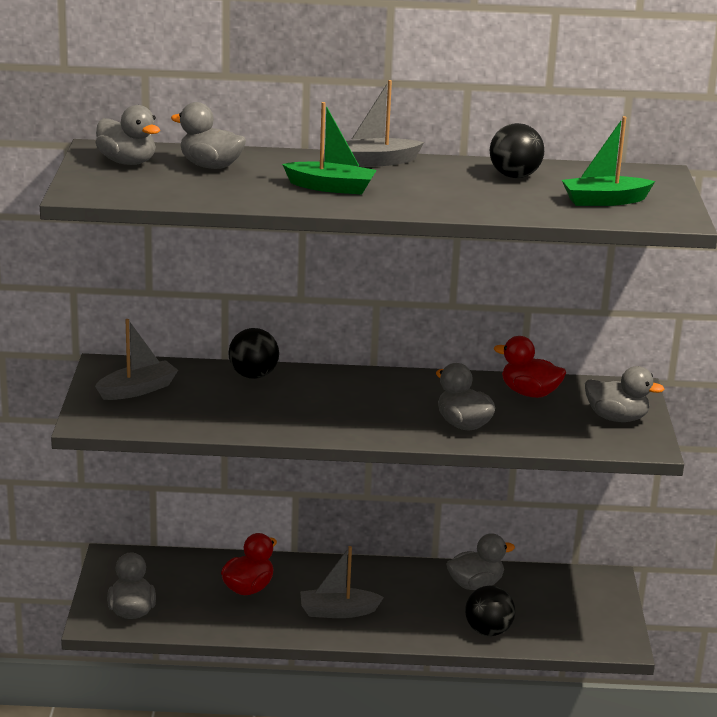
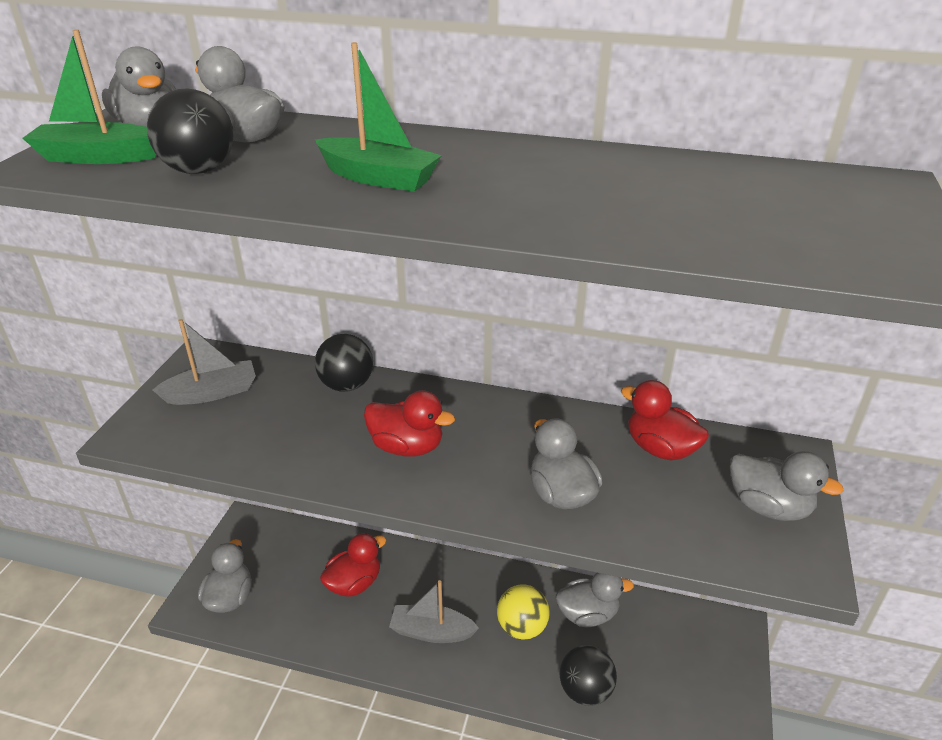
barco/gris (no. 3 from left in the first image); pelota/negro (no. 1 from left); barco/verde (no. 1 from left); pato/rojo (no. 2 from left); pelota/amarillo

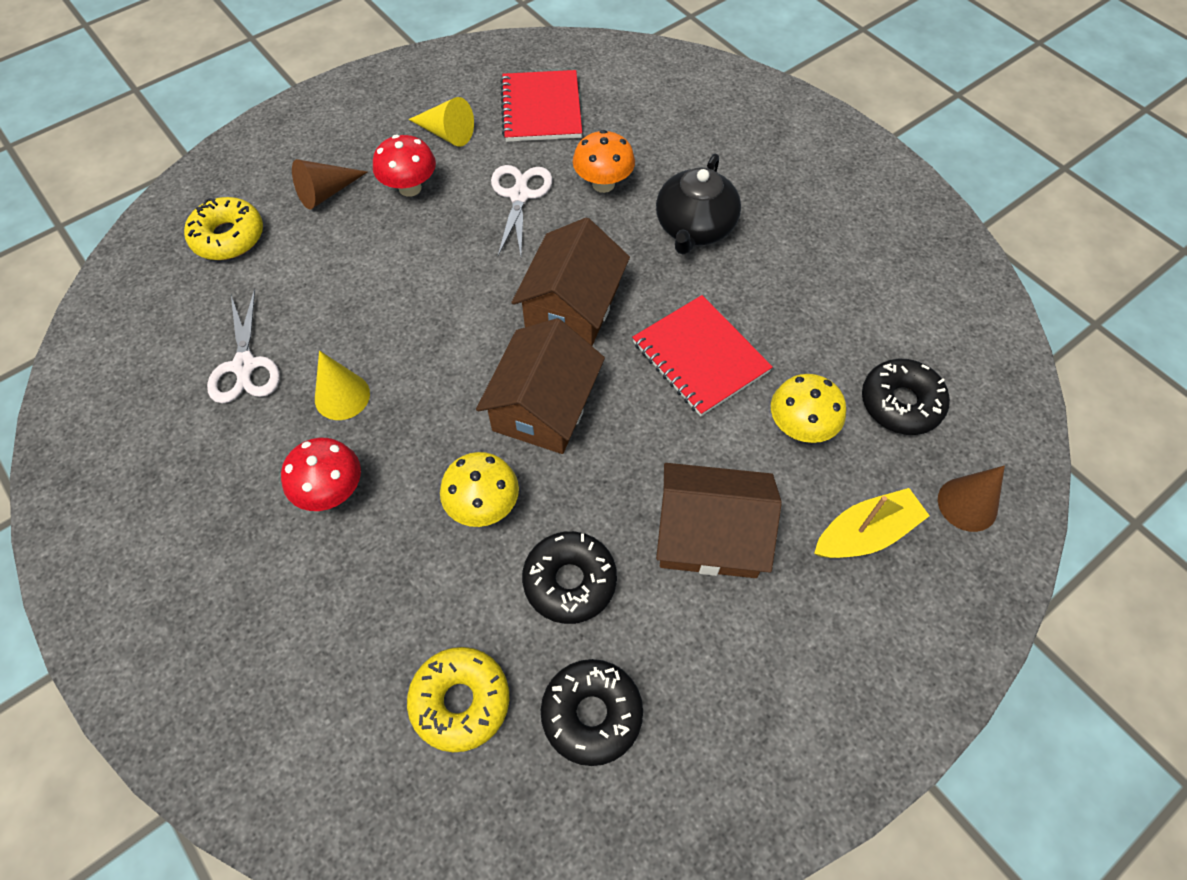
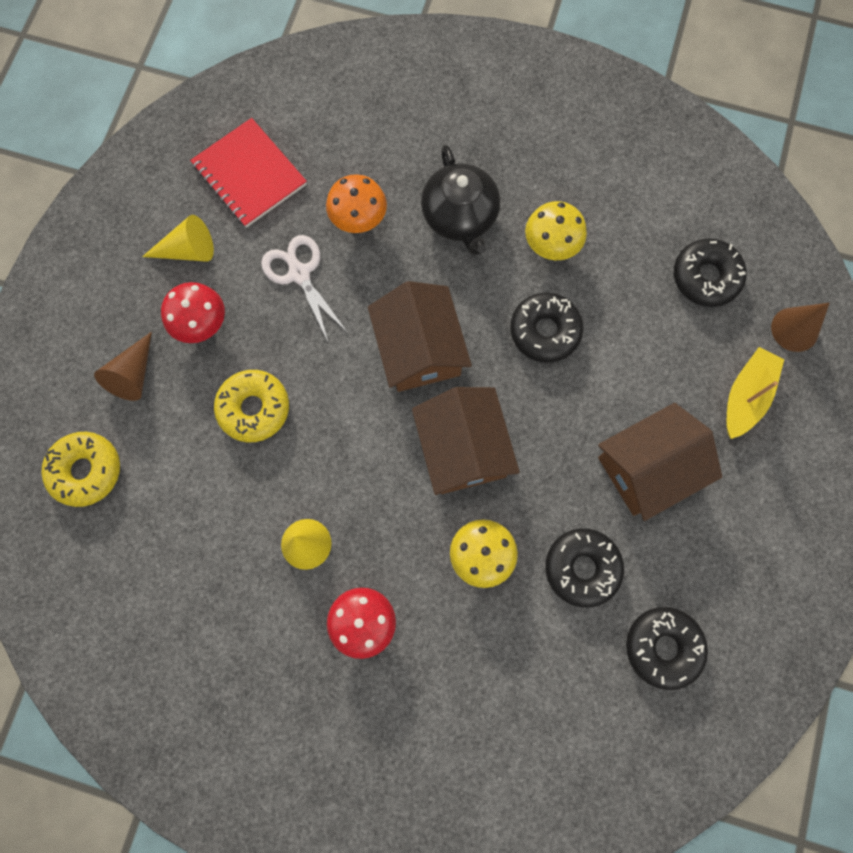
tijeras/blanco (no. 1 from left in the first image); rosquilla/amarillo (no. 2 from left); rosquilla/negro (no. 1 from left); seta/amarillo (no. 2 from left)

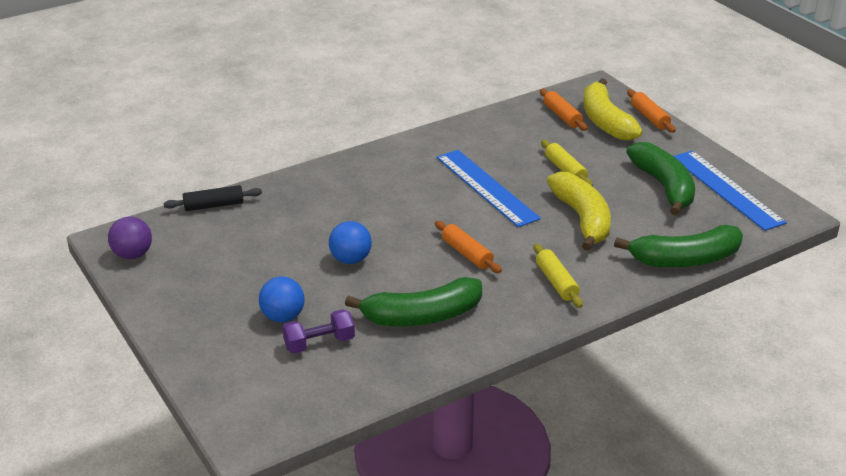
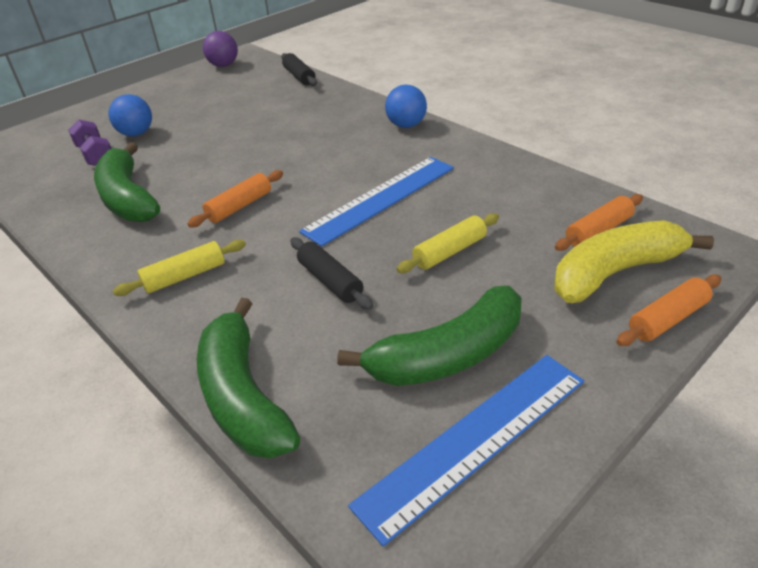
pelota/azul (no. 2 from left); rodillo/negro (no. 2 from left)

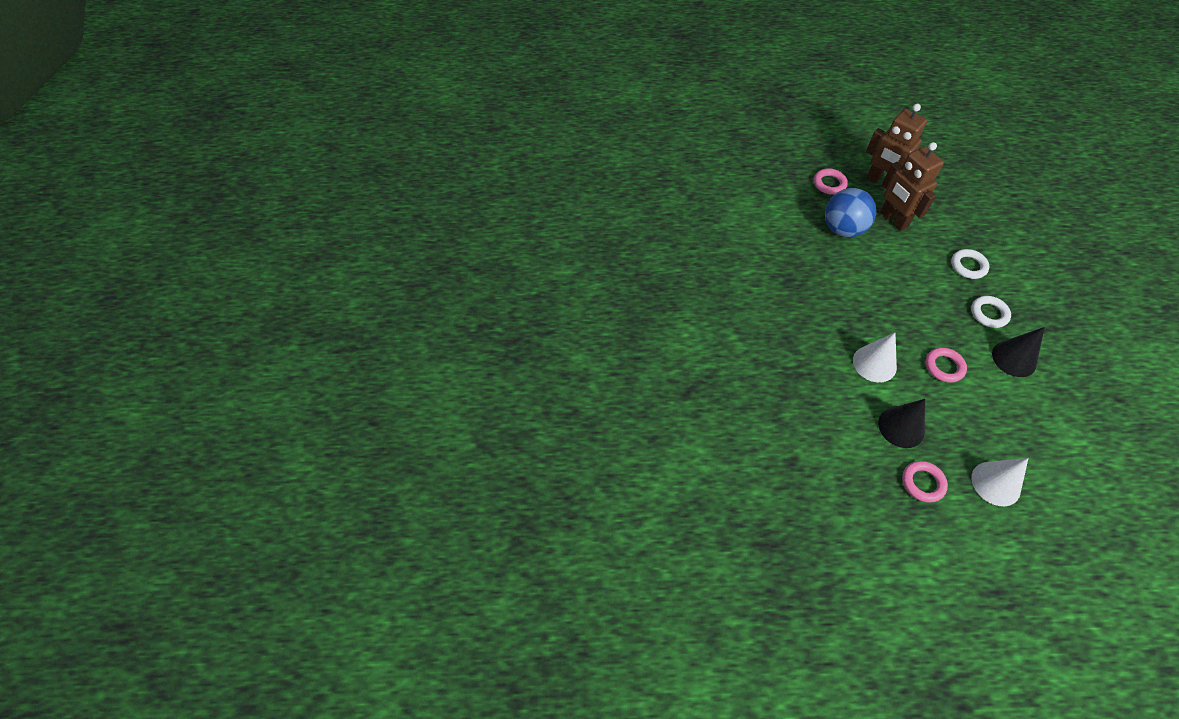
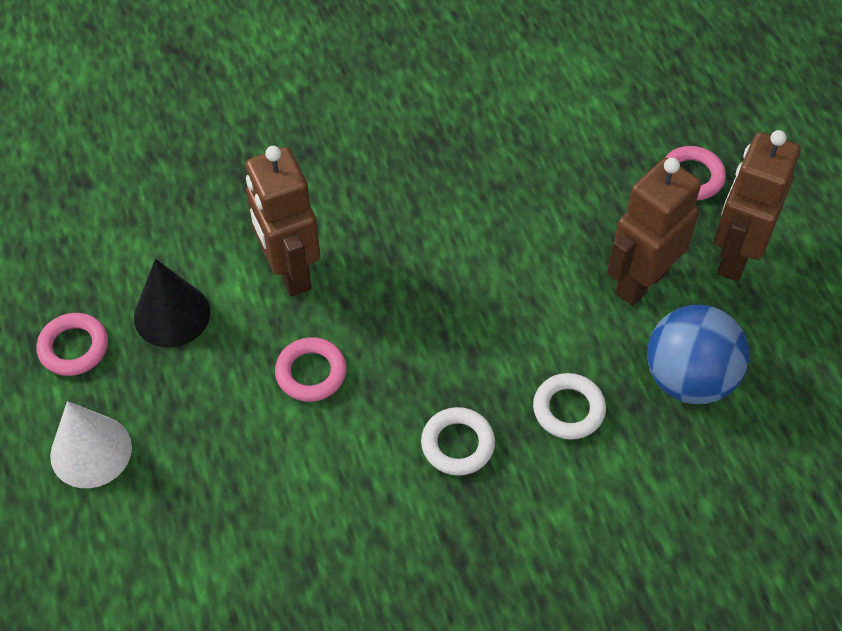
pelota/azul; robot/marrón (no. 1 from left); cono/negro (no. 2 from left in the first image)

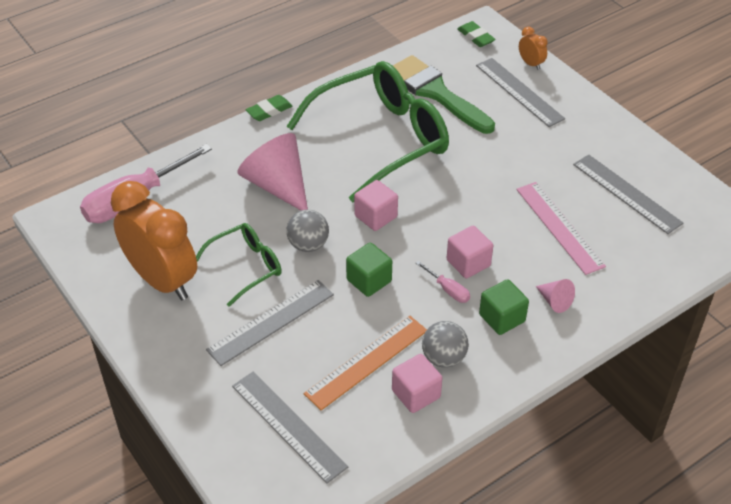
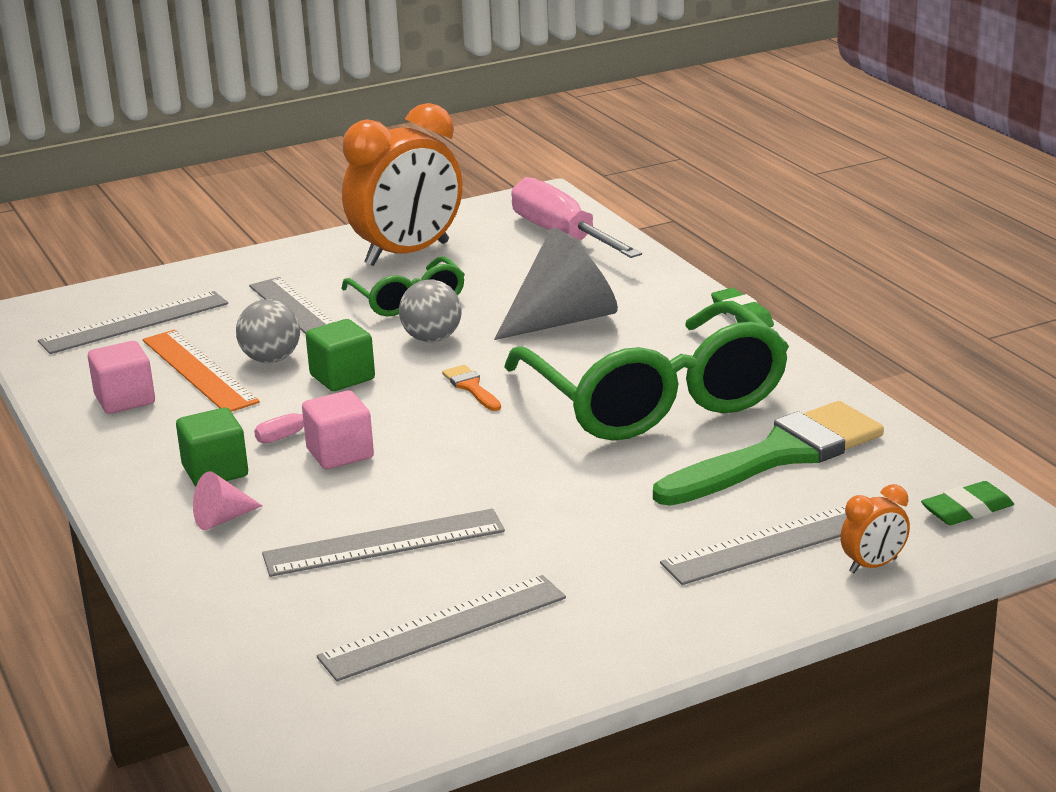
cono/gris; pincel/naranja; pelota/gris (no. 1 from left); regla/gris (no. 3 from left)

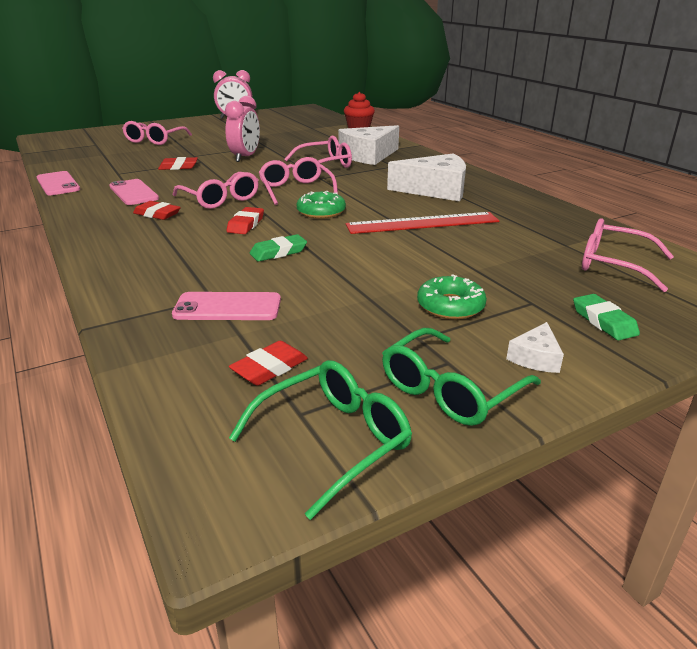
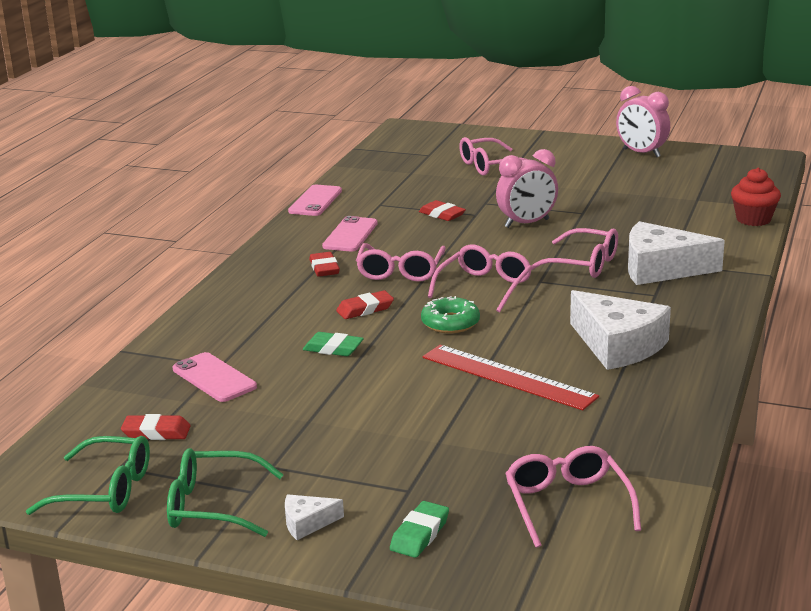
rosquilla/verde (no. 2 from left in the first image)

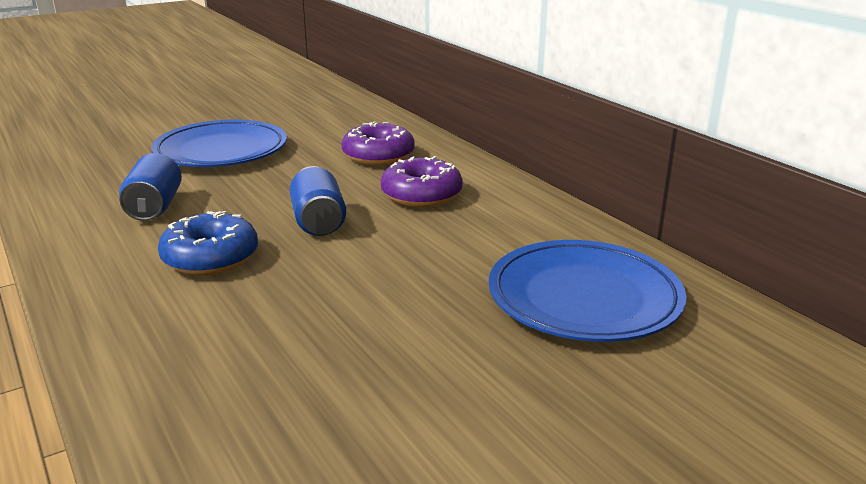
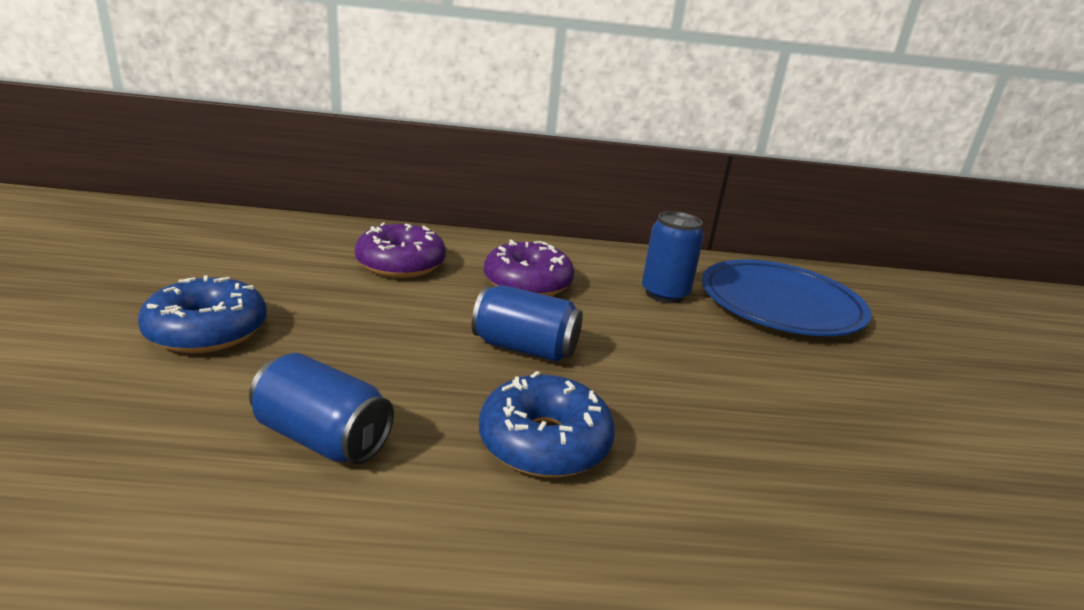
rosquilla/azul (no. 1 from left); lata/azul (no. 3 from left)

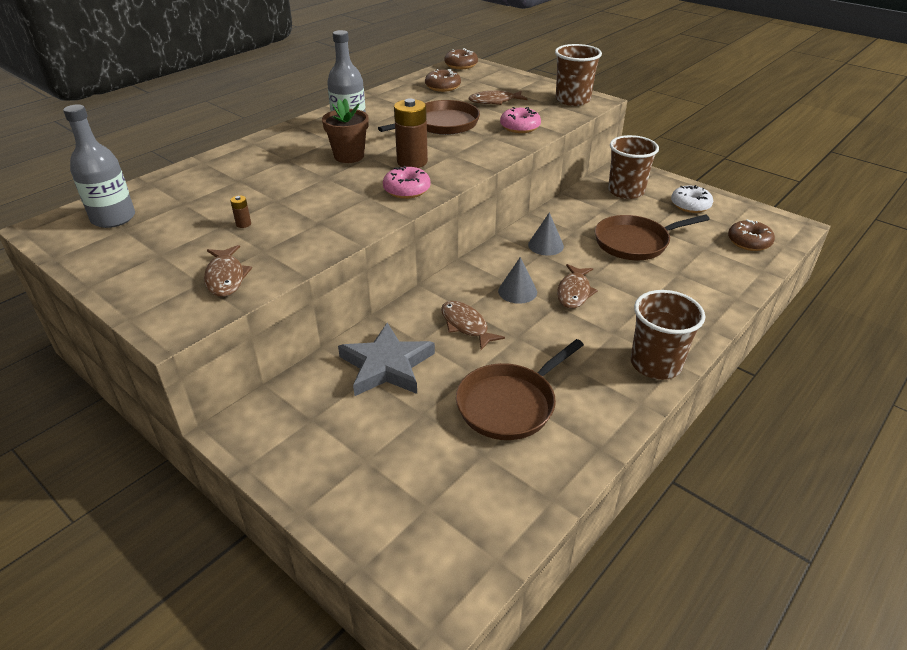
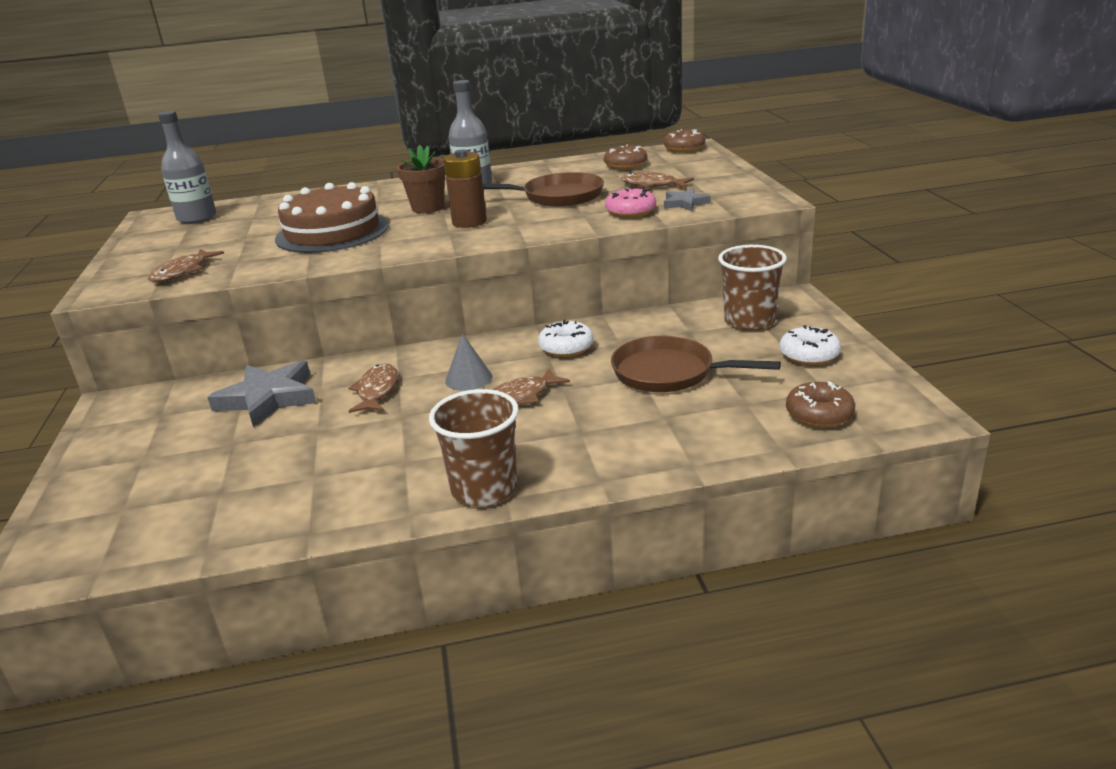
pila/marrón (no. 1 from left in the first image); rosquilla/rosa (no. 1 from left in the first image); sartén/marrón (no. 2 from left in the first image); rosquilla/blanco (no. 1 from left); vaso/marrón (no. 1 from left in the first image); tarta/marrón; estrella/gris (no. 2 from left)

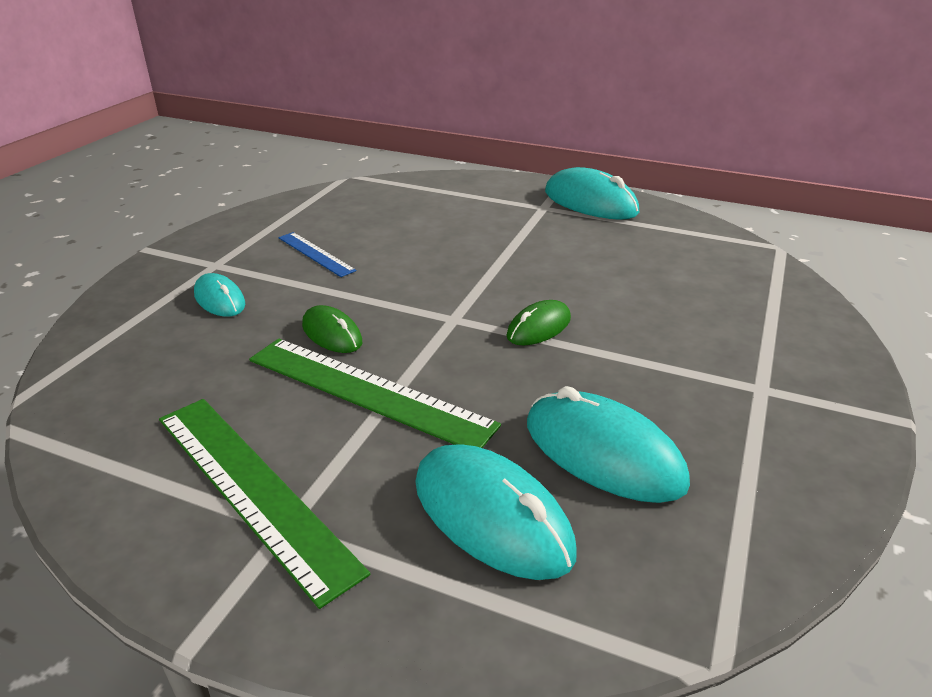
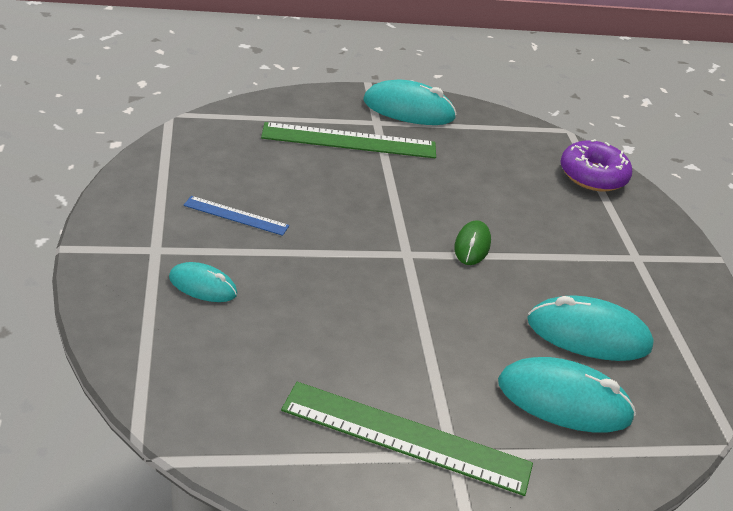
regla/verde (no. 1 from left); ratón/verde (no. 1 from left in the first image); rosquilla/morado

